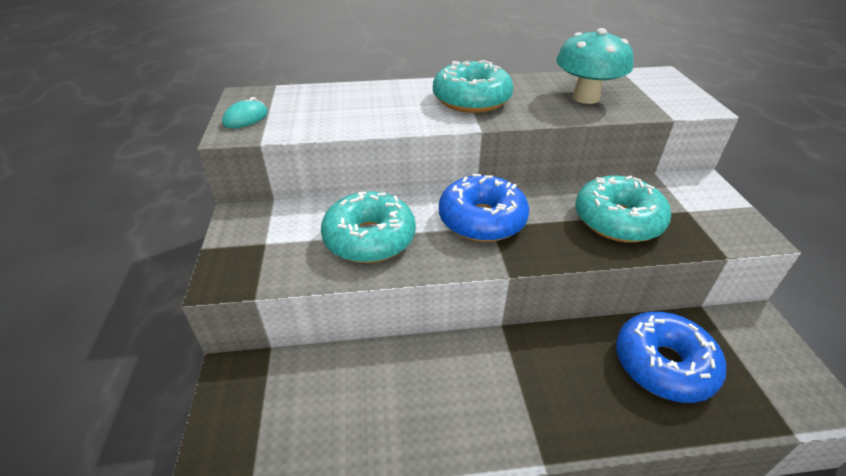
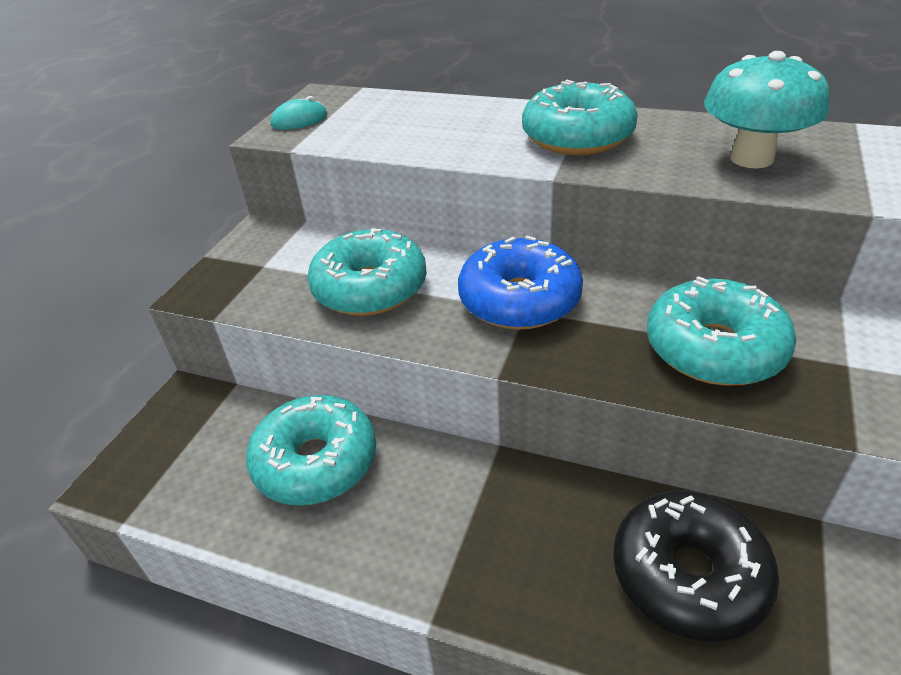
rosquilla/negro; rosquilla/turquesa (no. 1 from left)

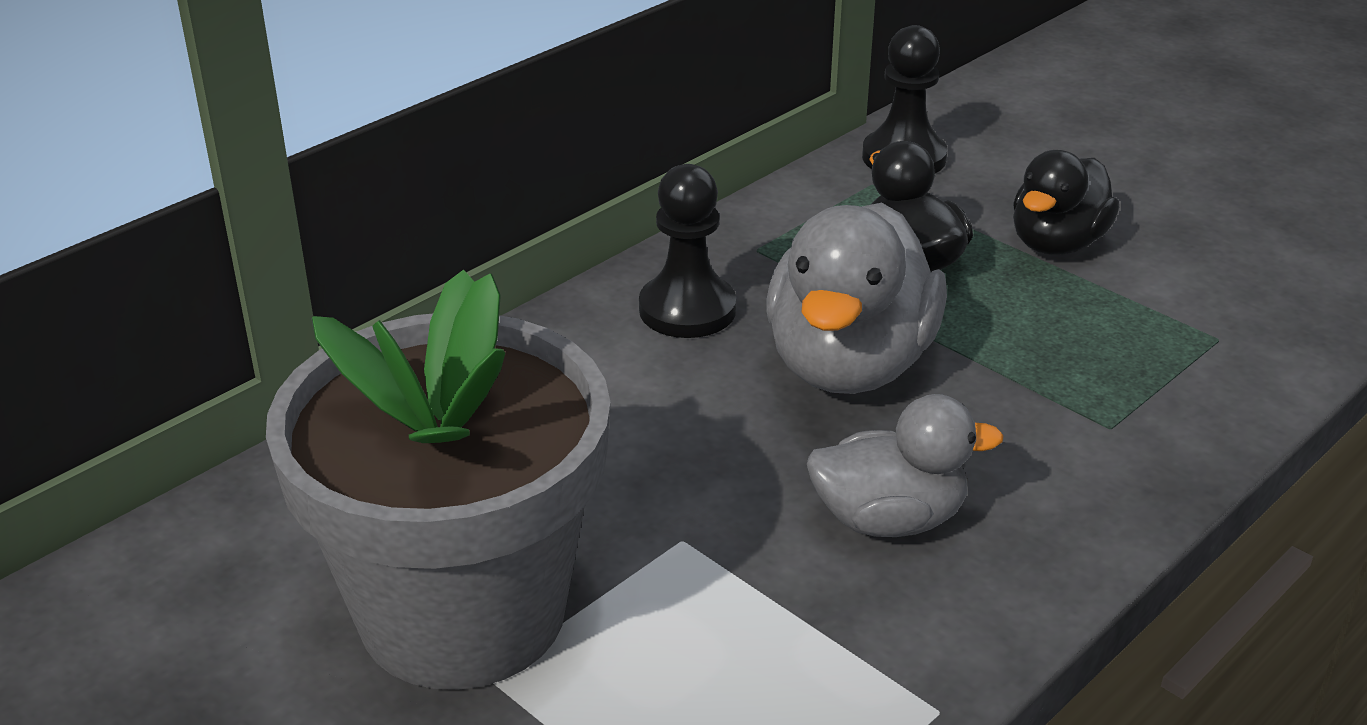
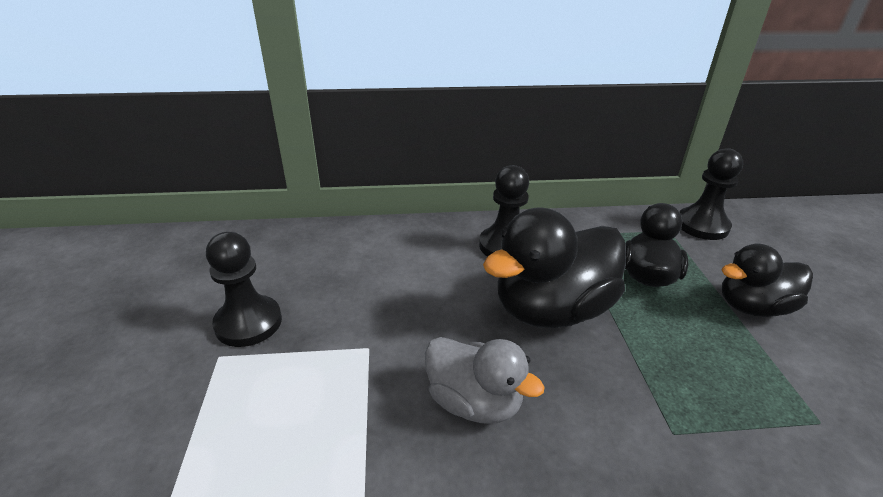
peón/negro (no. 1 from left); pato/negro (no. 1 from left)

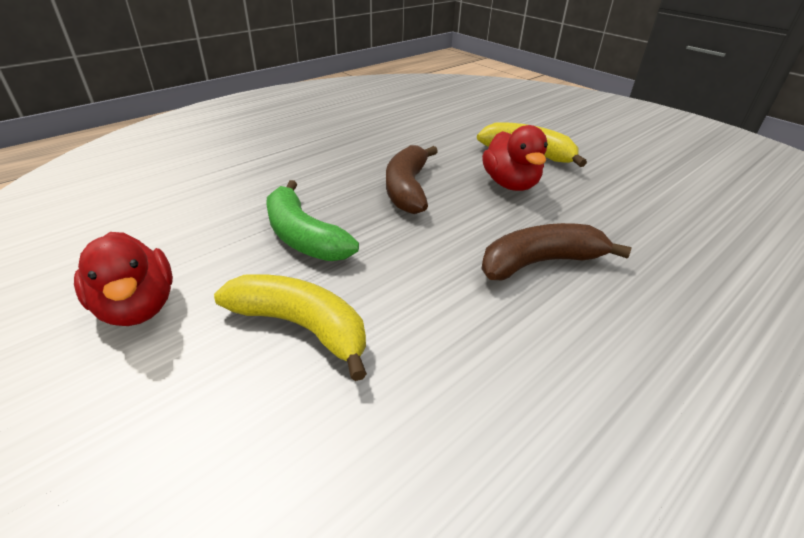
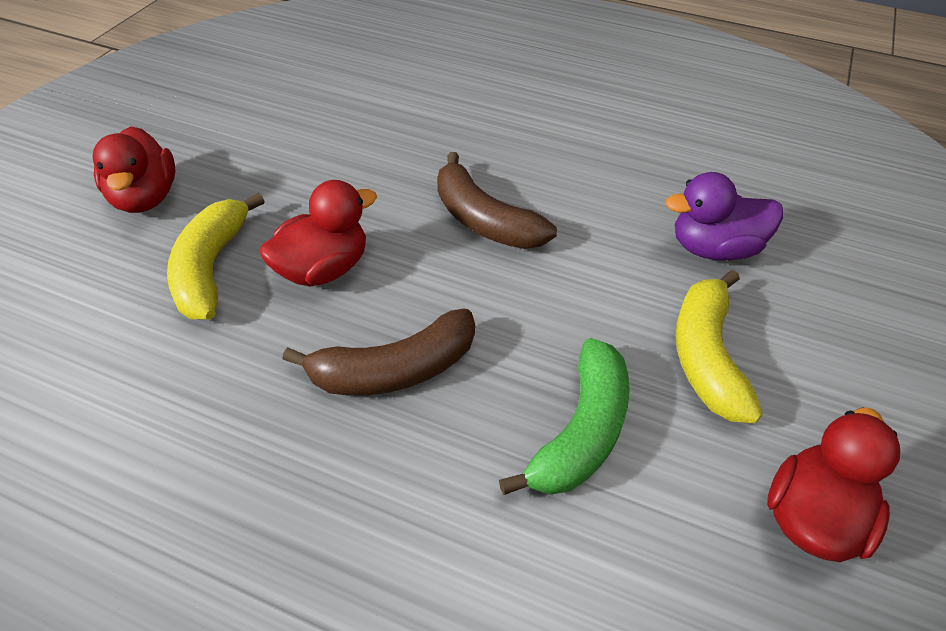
pato/rojo (no. 1 from left); pato/morado

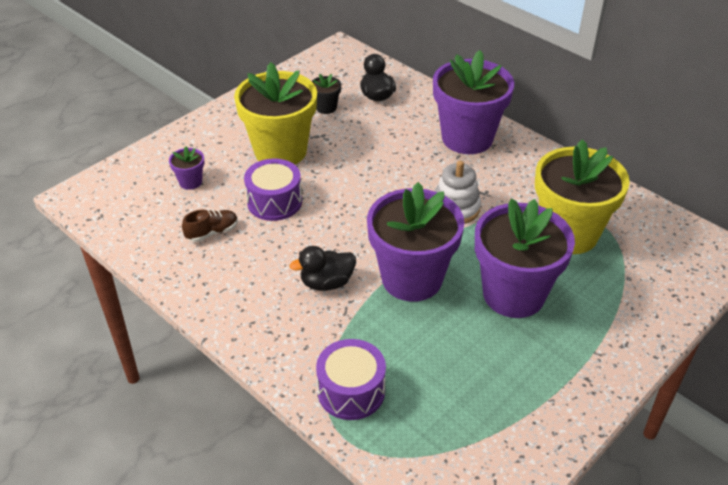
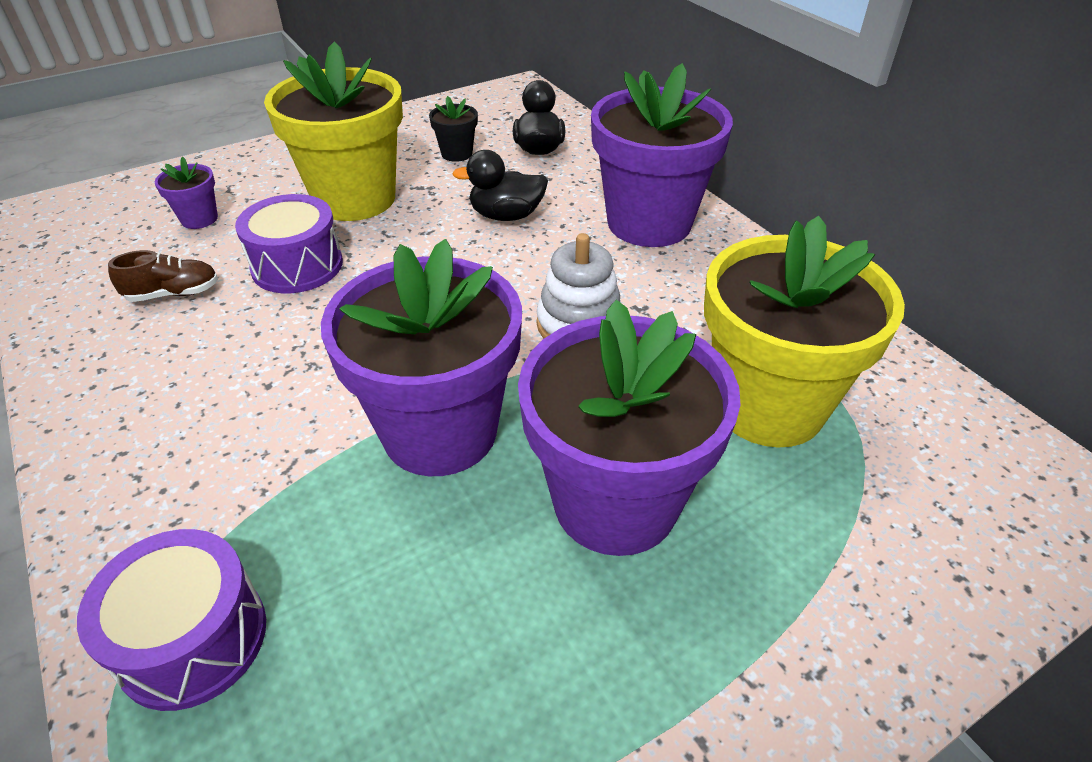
pato/negro (no. 1 from left)

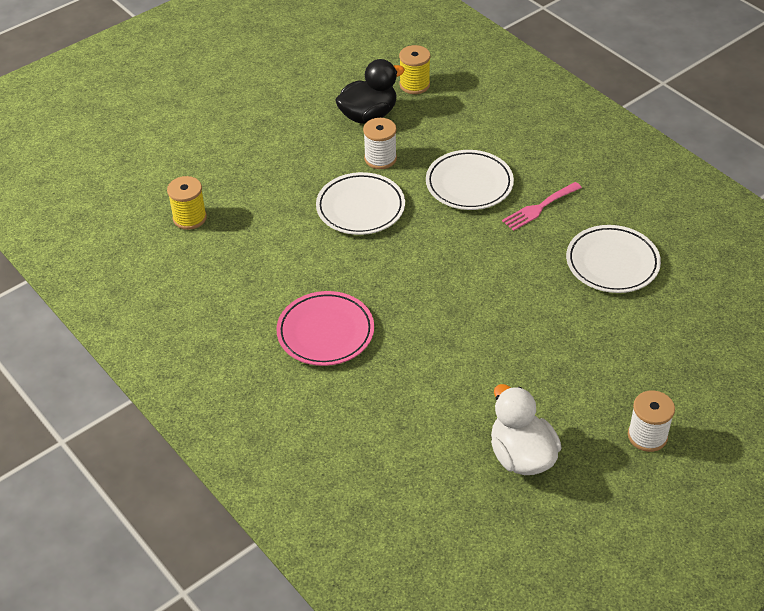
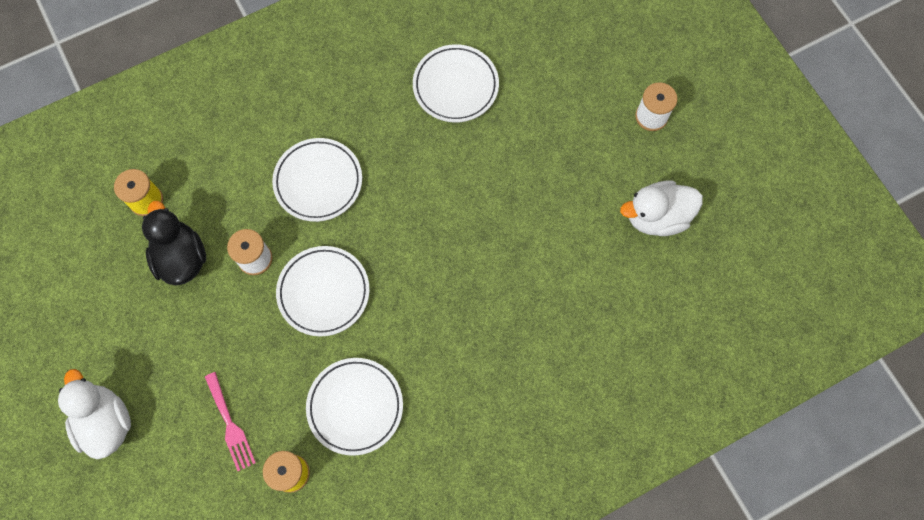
plato/rosa; tenedor/rosa; pato/blanco (no. 1 from left); plato/blanco (no. 3 from left)

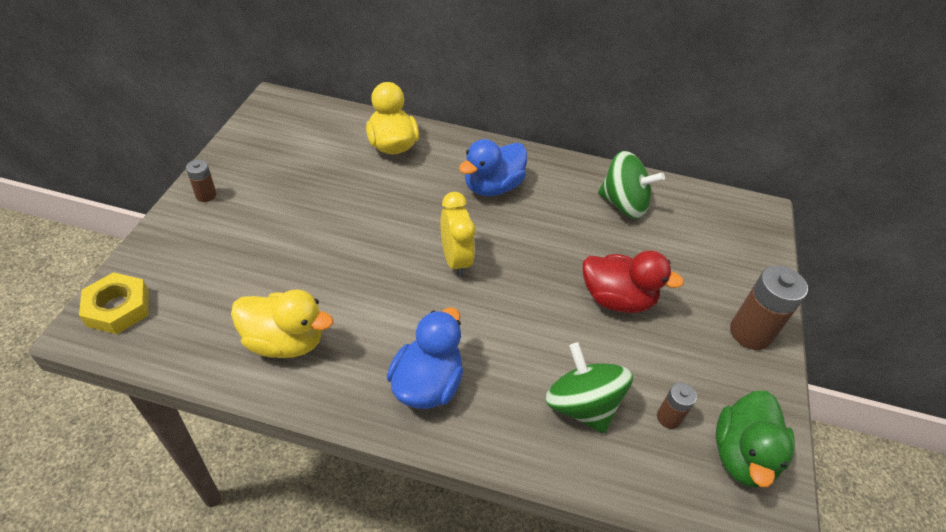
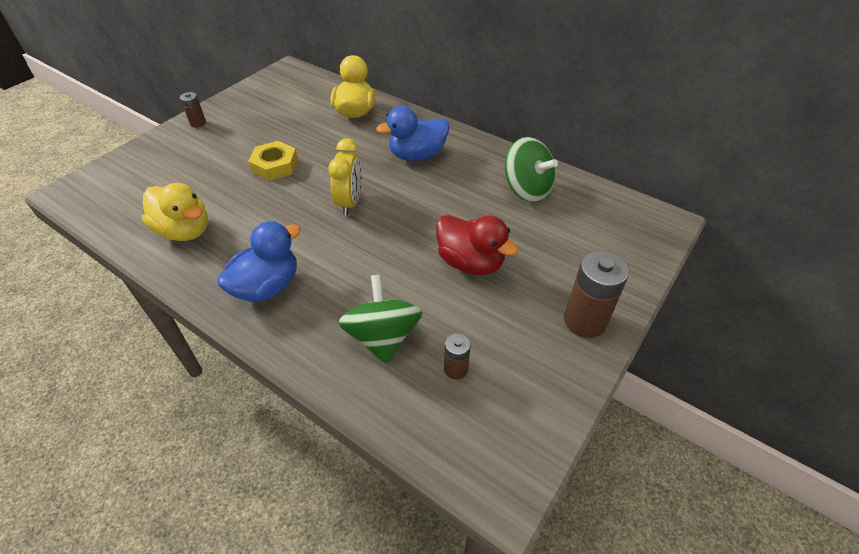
tuerca/amarillo; pato/verde

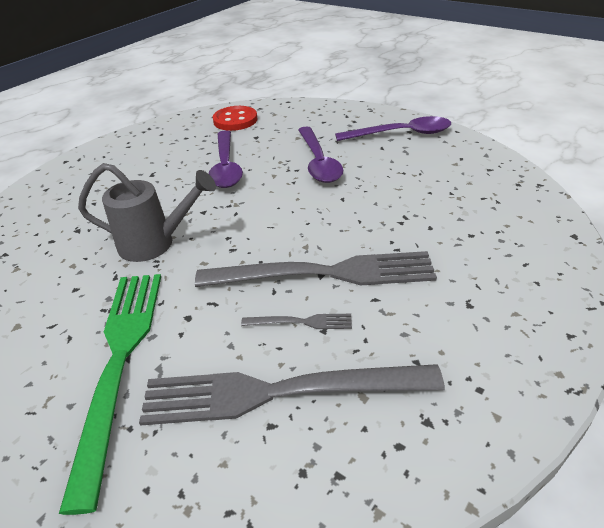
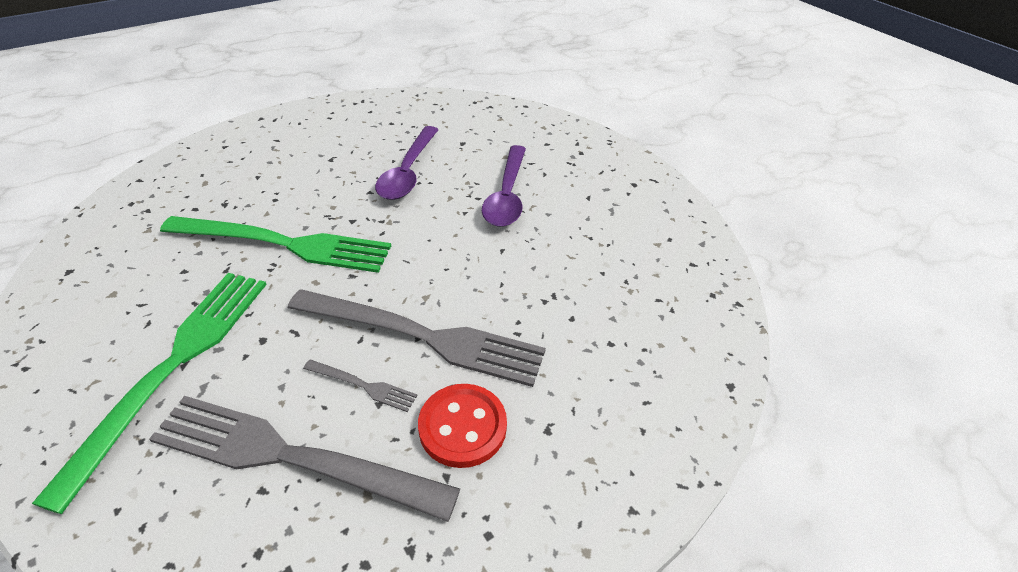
tenedor/verde (no. 2 from left); botón/rojo; cuchara/morado (no. 3 from left in the first image)

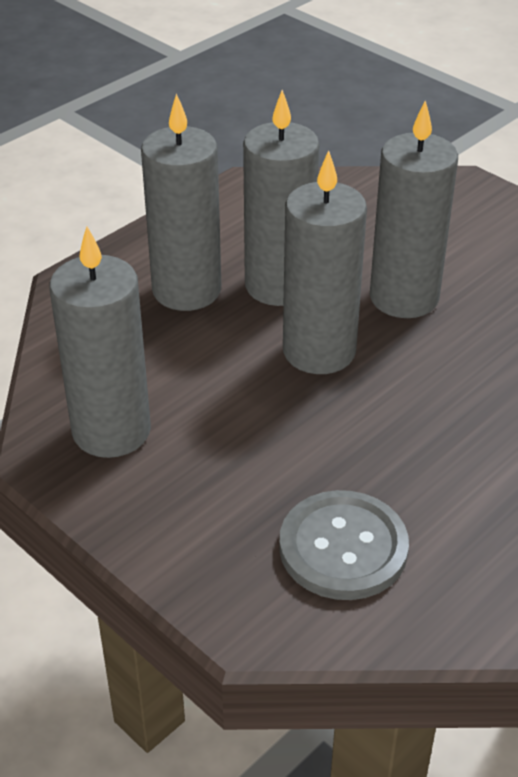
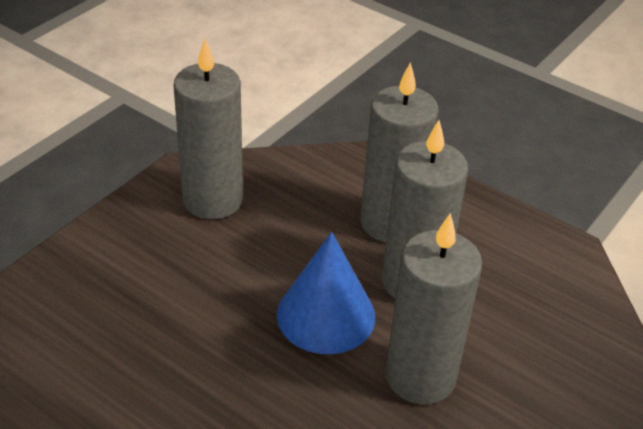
botón/gris; cono/azul

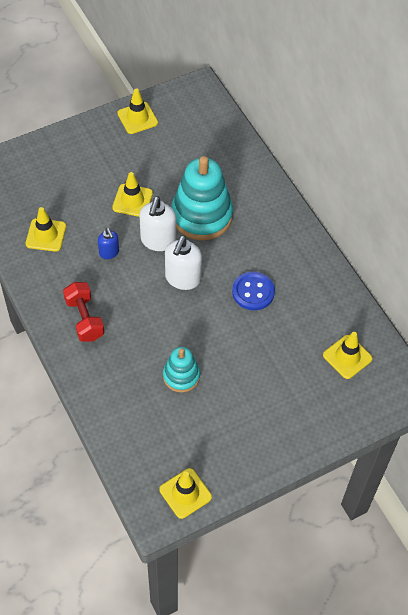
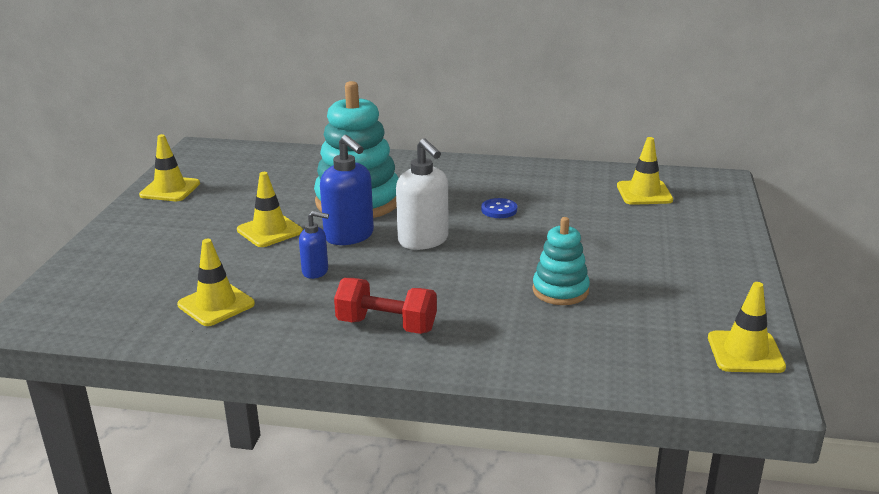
dispensador de jabón/azul (no. 2 from left); botón/azul

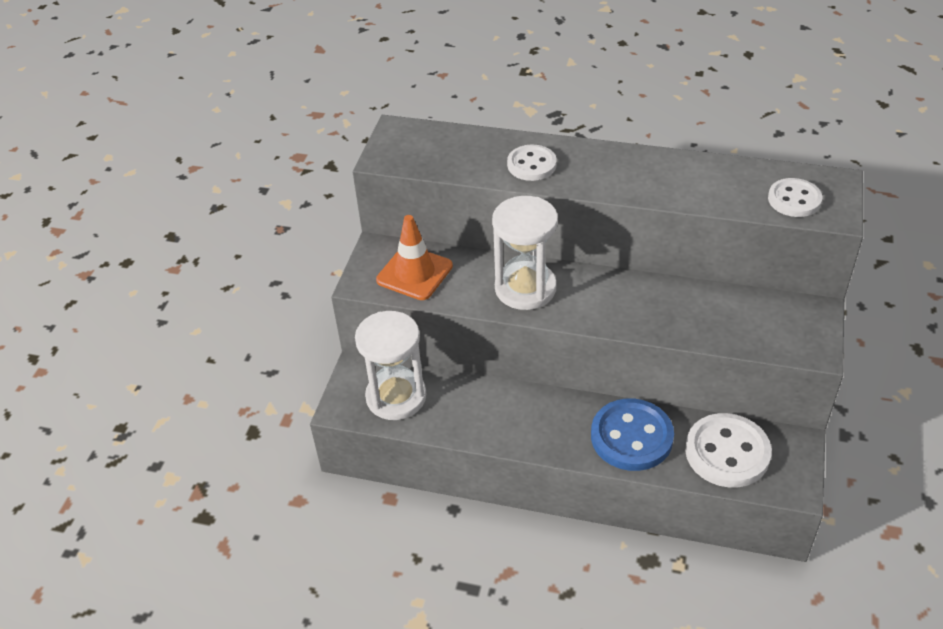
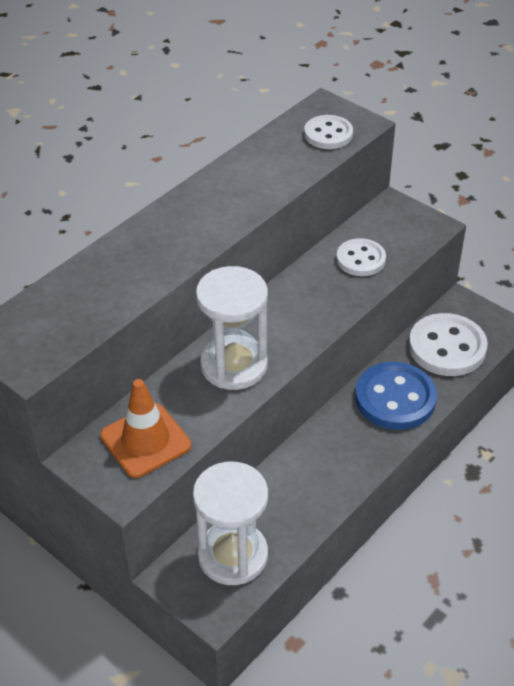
botón/blanco (no. 2 from left)

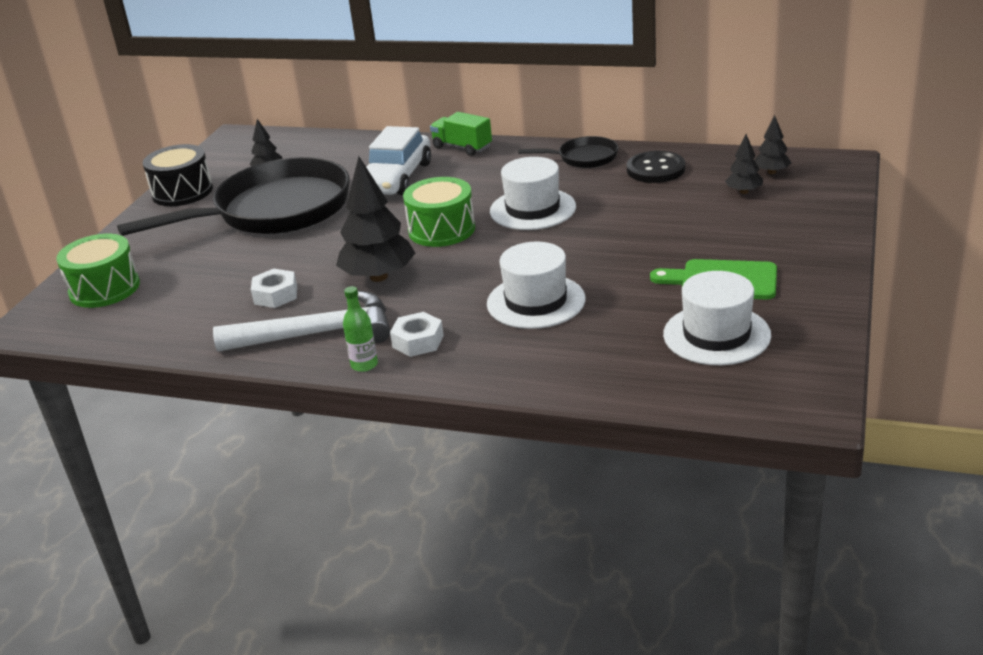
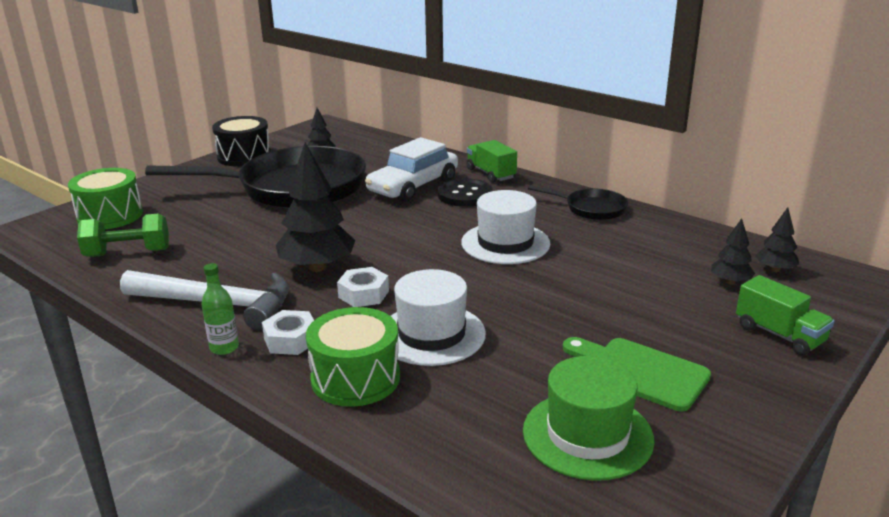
tuerca/blanco (no. 2 from left); tambor/verde (no. 2 from left); botón/negro; sombrero/verde; mancuerna/verde; camión/verde (no. 2 from left)

